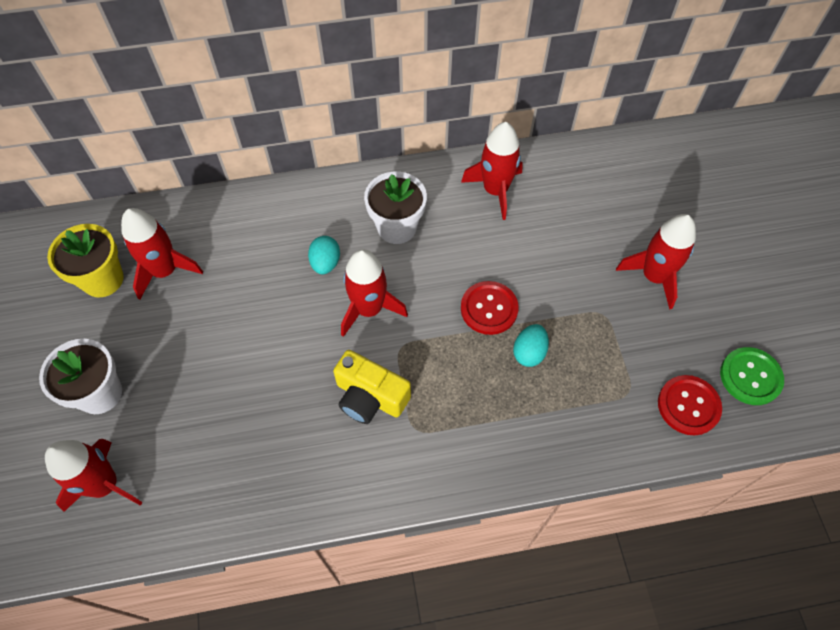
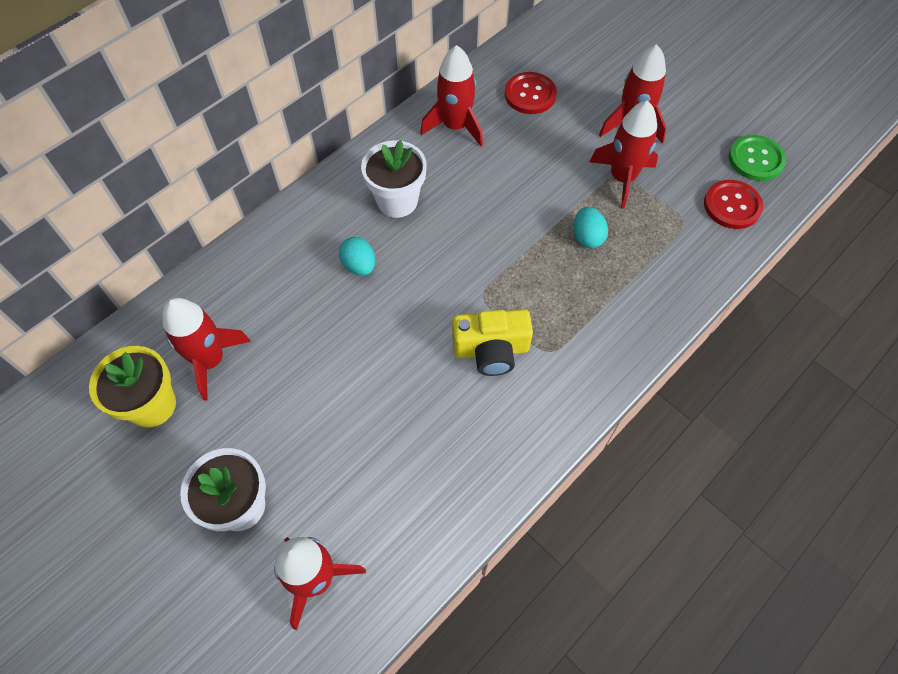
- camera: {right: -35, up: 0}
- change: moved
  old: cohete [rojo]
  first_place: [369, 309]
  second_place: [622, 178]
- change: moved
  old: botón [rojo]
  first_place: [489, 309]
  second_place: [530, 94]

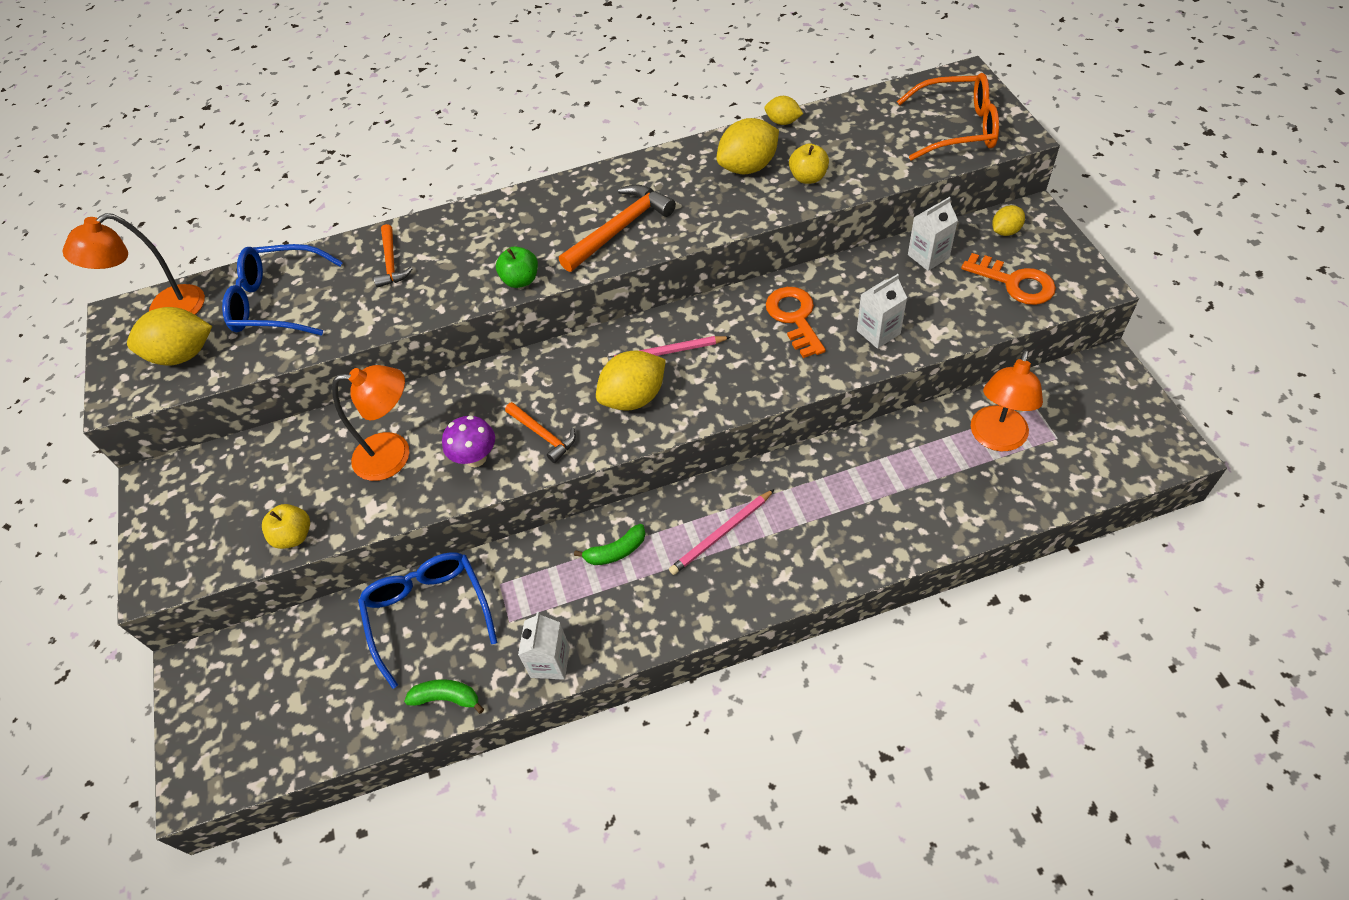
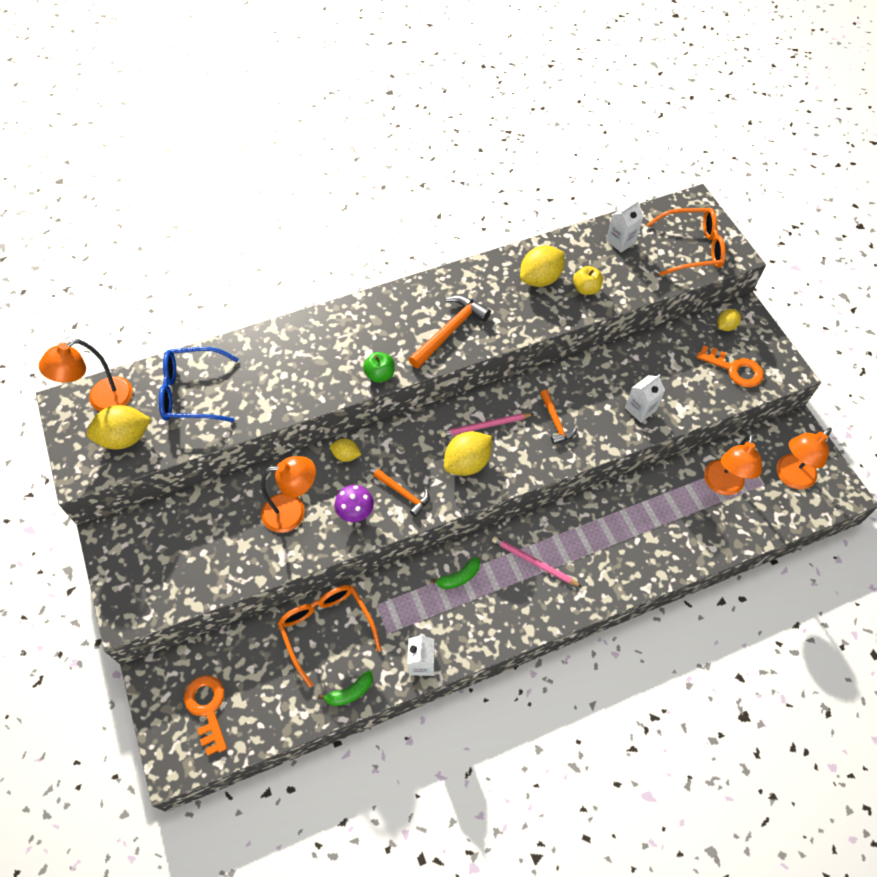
- camera: {right: -10, up: 5}
- change: moved
  old: limón [amarillo]
  first_place: [783, 122]
  second_place: [346, 455]
- change: moved
  old: cartón de leche [blanco]
  first_place: [928, 256]
  second_place: [620, 241]
- change: moved
  old: martillo [naranja]
  first_place: [391, 263]
  second_place: [555, 422]
- change: moved
  old: llave [naranja]
  first_place: [794, 317]
  second_place: [207, 708]
- change: turned
  old: lápiz [rosa]
  first_place: [721, 534]
  second_place: [534, 562]
  degrees: 75
- change: removed
  old: manzana [amarillo]
  first_place: [294, 536]
- change: recoloured
  old: gafas [azul]
  new: gafas [naranja]
  first_place: [428, 613]
  second_place: [326, 628]
- change: turned
  old: plátano [verde]
  first_place: [447, 698]
  second_place: [350, 692]
  degrees: 150
- change: added
  new: lámpara [naranja]
  second_place: [790, 477]

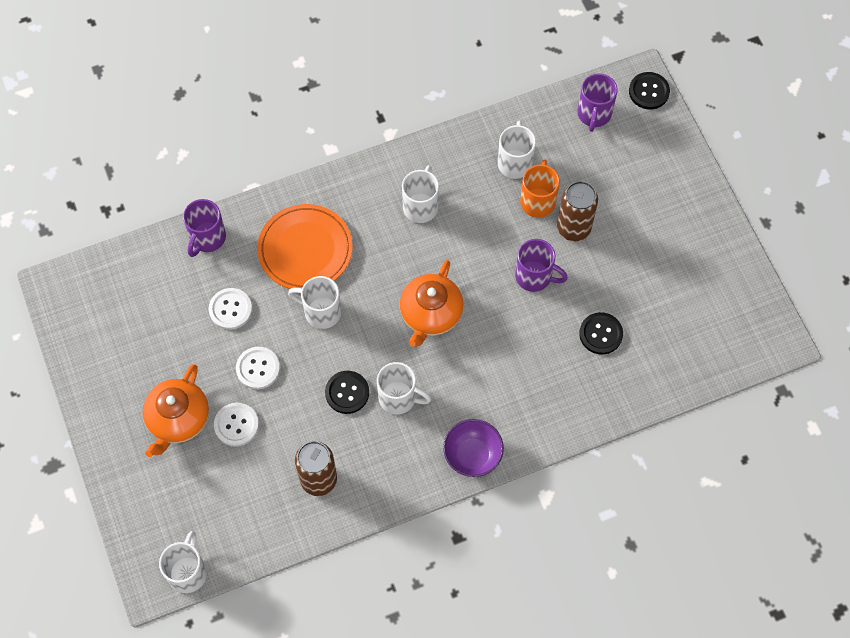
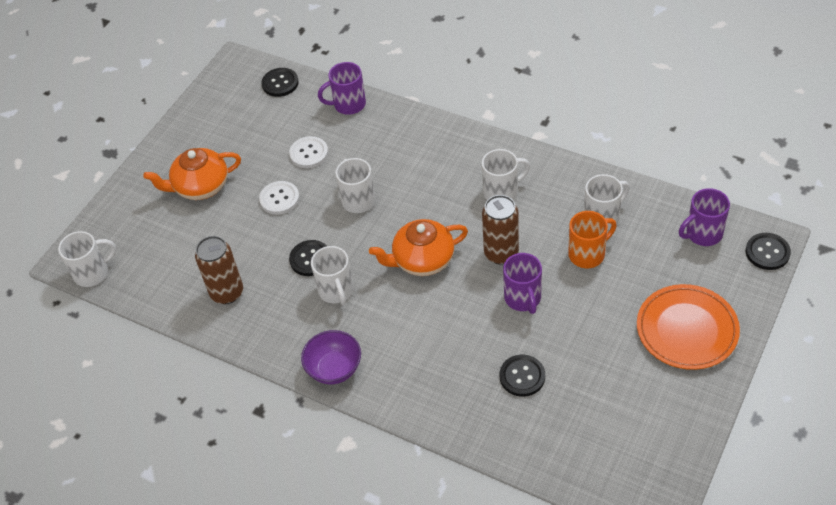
- camera: {right: 55, up: -15}
- change: moved
  old: lata [marrón]
  first_place: [573, 228]
  second_place: [501, 253]
- change: moved
  old: plato [naranja]
  first_place: [305, 250]
  second_place: [687, 330]
- change: removed
  old: botón [blanco]
  first_place: [236, 425]
- change: added
  new: botón [negro]
  second_place: [280, 83]

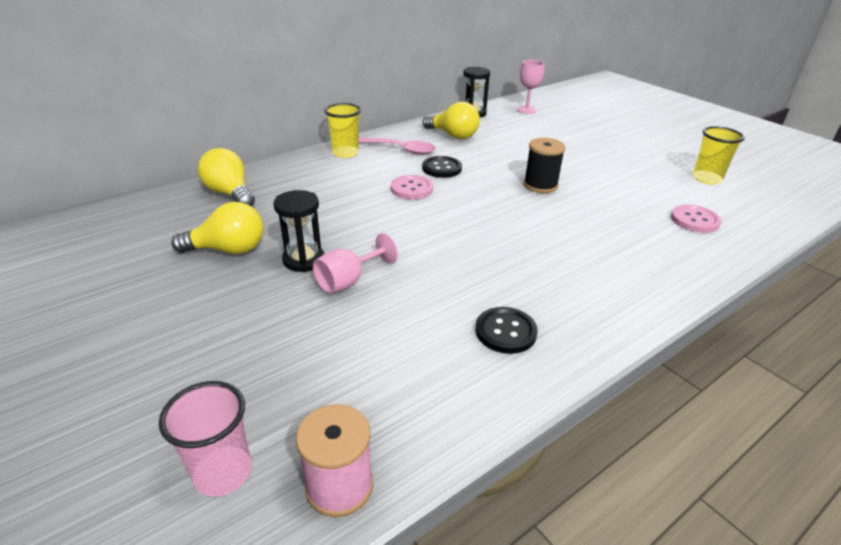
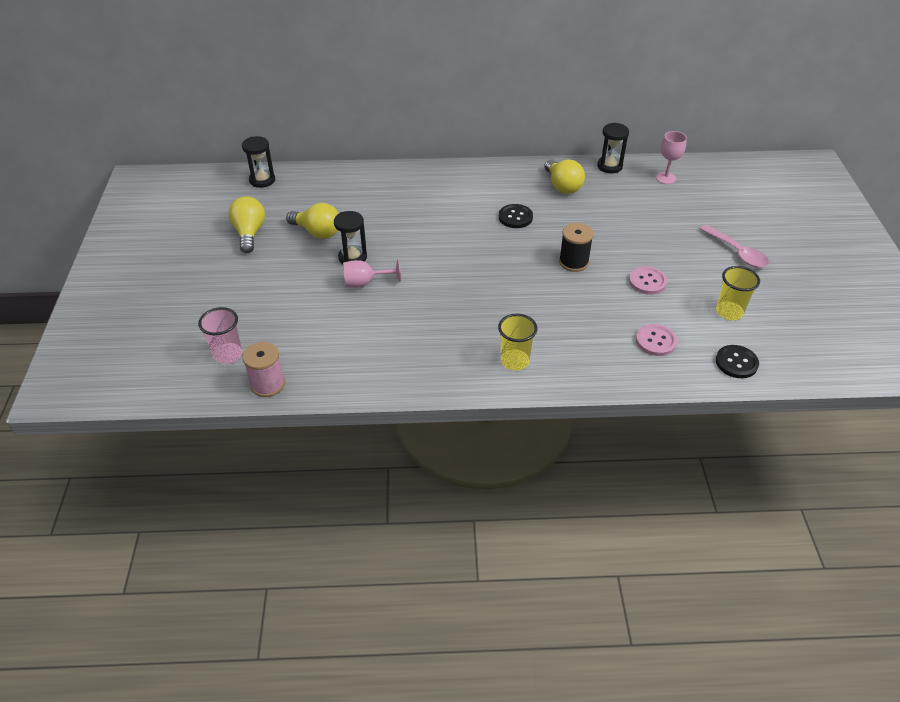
- camera: {right: 35, up: 10}
- change: moved
  old: vaso [amarillo]
  first_place: [345, 153]
  second_place: [514, 361]
- change: moved
  old: cuchara [rosa]
  first_place: [401, 150]
  second_place: [737, 252]
- change: moved
  old: bombilla [amarillo]
  first_place: [230, 193]
  second_place: [249, 233]
- change: moved
  old: botón [rosa]
  first_place: [411, 189]
  second_place: [647, 281]
- change: moved
  old: botón [negro]
  first_place: [505, 331]
  second_place: [736, 363]
- change: added
  new: reloj de arena [negro]
  second_place: [262, 180]

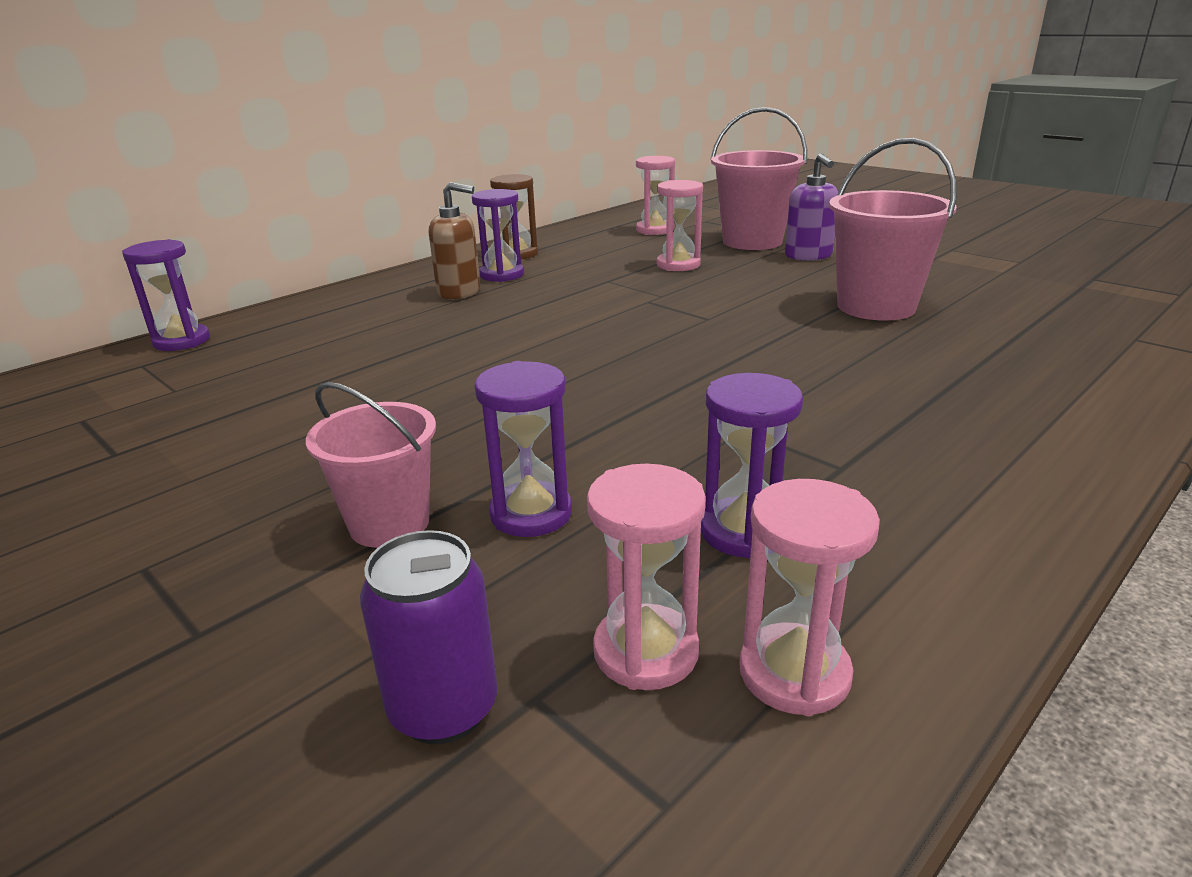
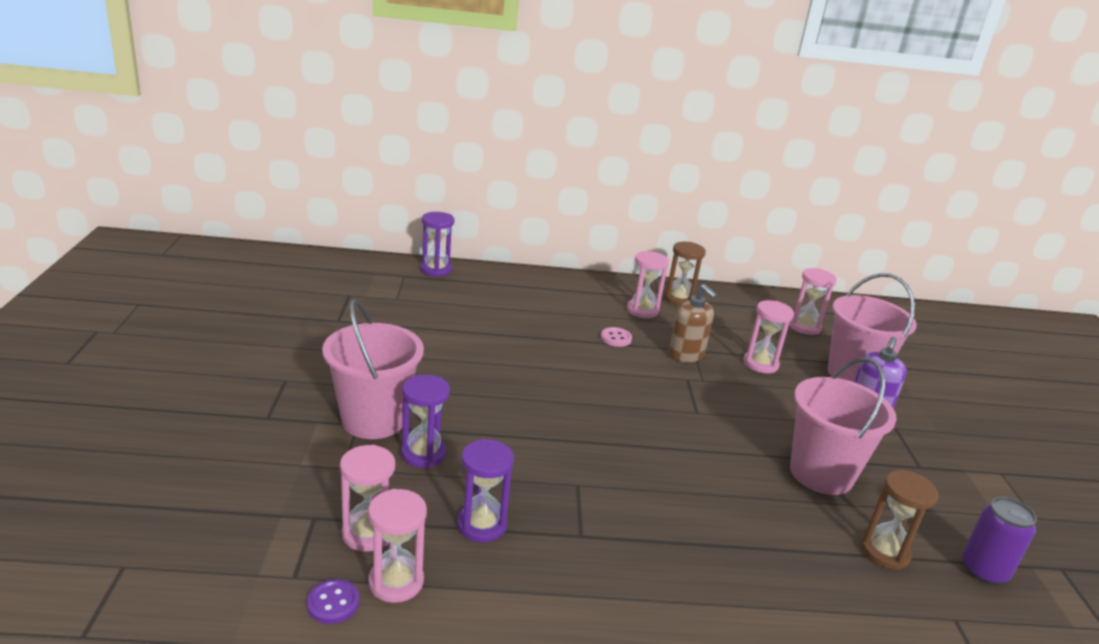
- camera: {right: 40, up: 0}
- change: moved
  old: dispensador de jabón [marrón]
  first_place: [459, 292]
  second_place: [686, 355]
- change: recoloured
  old: reloj de arena [morado]
  new: reloj de arena [rosa]
  first_place: [502, 275]
  second_place: [642, 310]
- change: resized
  old: balde [rosa]
  first_place: [389, 523]
  second_place: [373, 420]
  factor: 1.54
- change: moved
  old: lata [morado]
  first_place: [444, 708]
  second_place: [983, 570]
- change: added
  new: botón [rosa]
  second_place: [616, 338]
- change: added
  new: reloj de arena [marrón]
  second_place: [884, 552]
- change: added
  new: botón [morado]
  second_place: [333, 603]

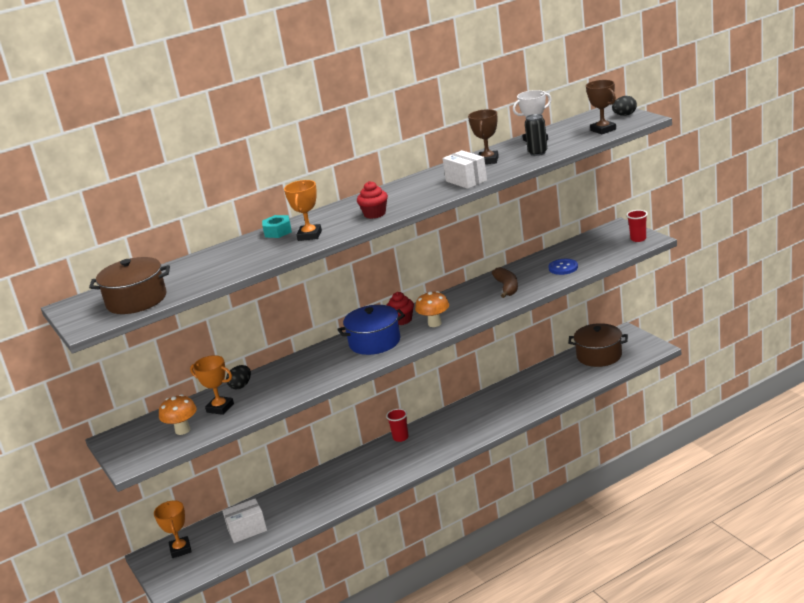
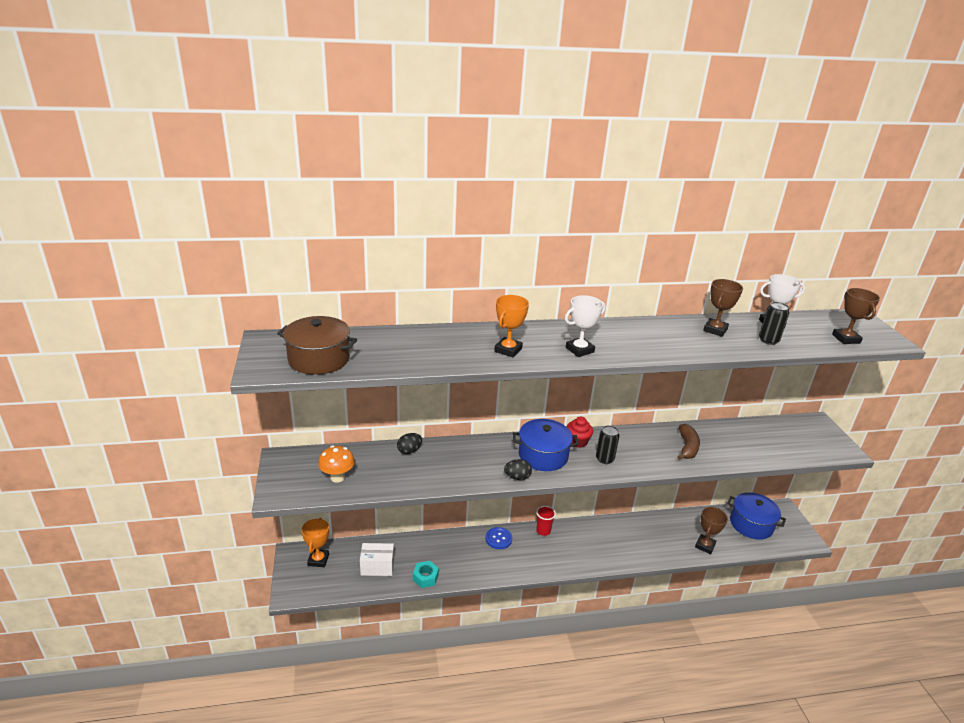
- camera: {right: 15, up: 5}
- change: moved
  old: huevo [negro]
  first_place: [625, 115]
  second_place: [517, 477]
- change: removed
  old: caja [blanco]
  first_place: [466, 181]
- change: replaced
  old: magdalena [rojo]
  new: trofeo [blanco]
  first_place: [375, 214]
  second_place: [579, 350]
- change: removed
  old: vaso [rojo]
  first_place: [638, 239]
- change: moved
  old: tuerca [turquesa]
  first_place: [278, 232]
  second_place: [425, 577]
- change: moved
  old: botón [azul]
  first_place: [563, 268]
  second_place: [498, 539]
- change: replaced
  old: seta [naranja]
  new: lata [negro]
  first_place: [434, 323]
  second_place: [604, 459]
- change: recoloured
  old: olla [marrón]
  new: olla [azul]
  first_place: [599, 355]
  second_place: [751, 524]
- change: removed
  old: trofeo [naranja]
  first_place: [220, 408]
- change: added
  new: trofeo [marrón]
  second_place: [705, 546]

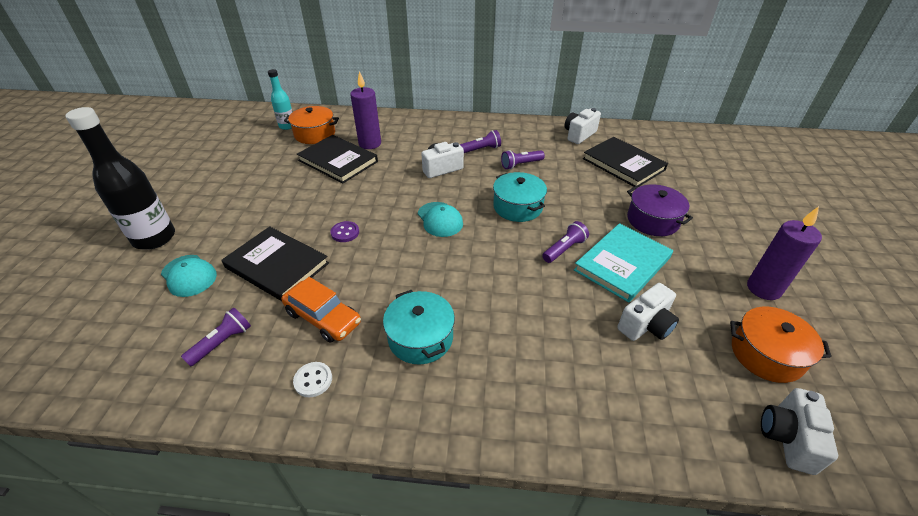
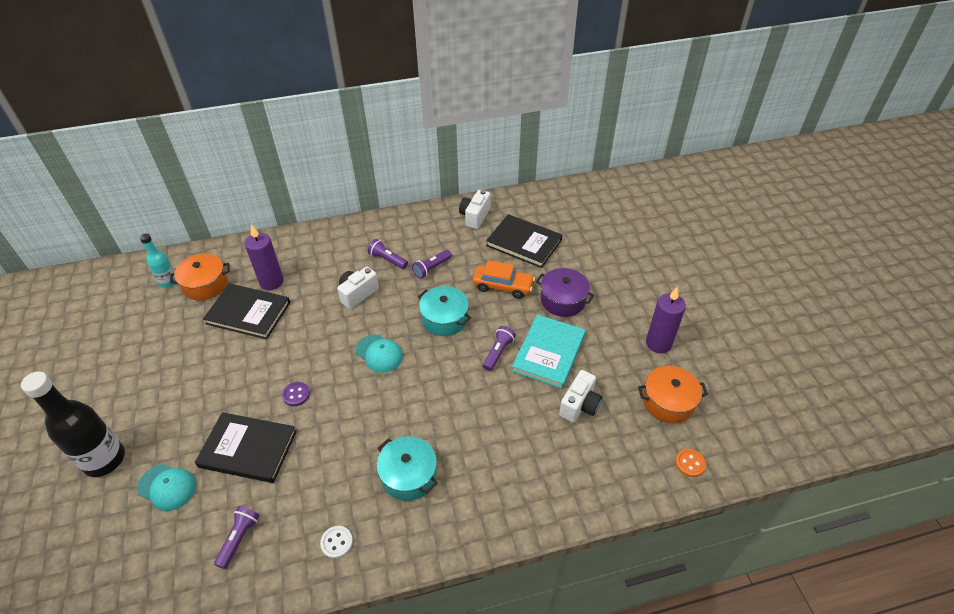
- camera: {right: -20, up: 5}
- change: turned
  old: lámpara de mano [morado]
  first_place: [481, 149]
  second_place: [387, 259]
  degrees: -105
- change: moved
  old: coche [naranja]
  first_place: [323, 318]
  second_place: [503, 286]
- change: replaced
  old: cámara [blanco]
  new: botón [naranja]
  first_place: [787, 438]
  second_place: [690, 463]

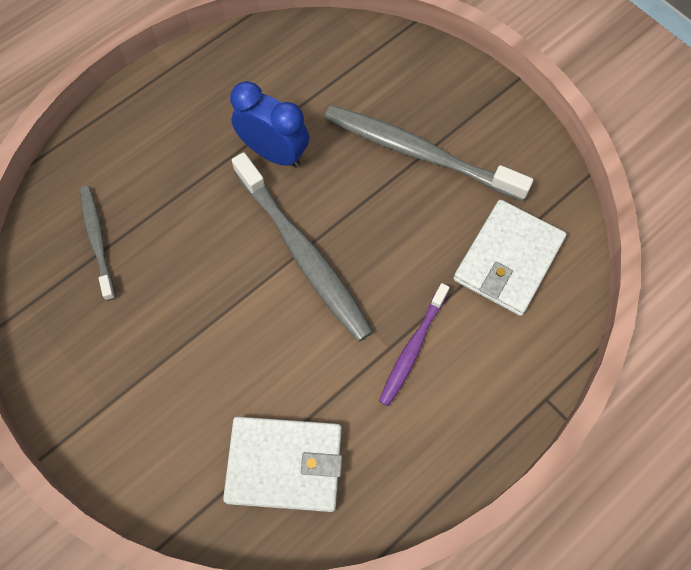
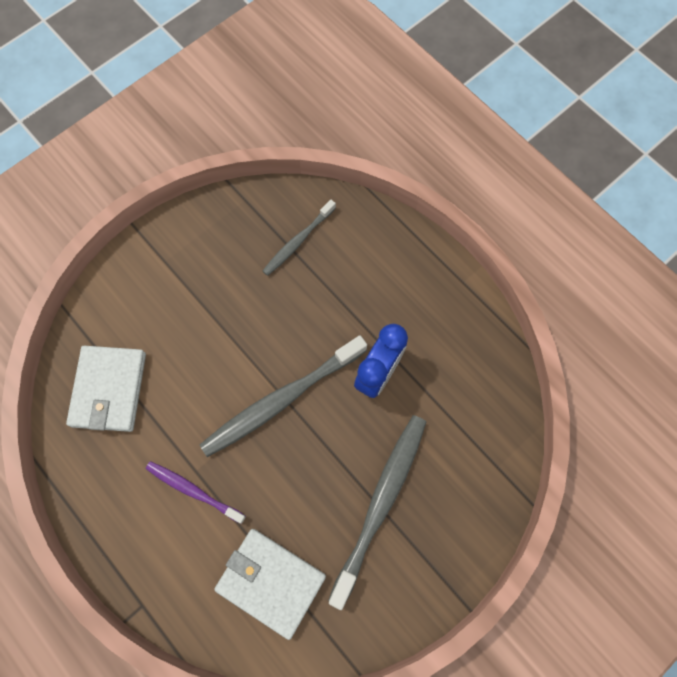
- camera: {right: 90, up: 5}
- change: turned
  old: cepillo de dientes [gris]
  first_place: [97, 240]
  second_place: [297, 242]
  degrees: 150

